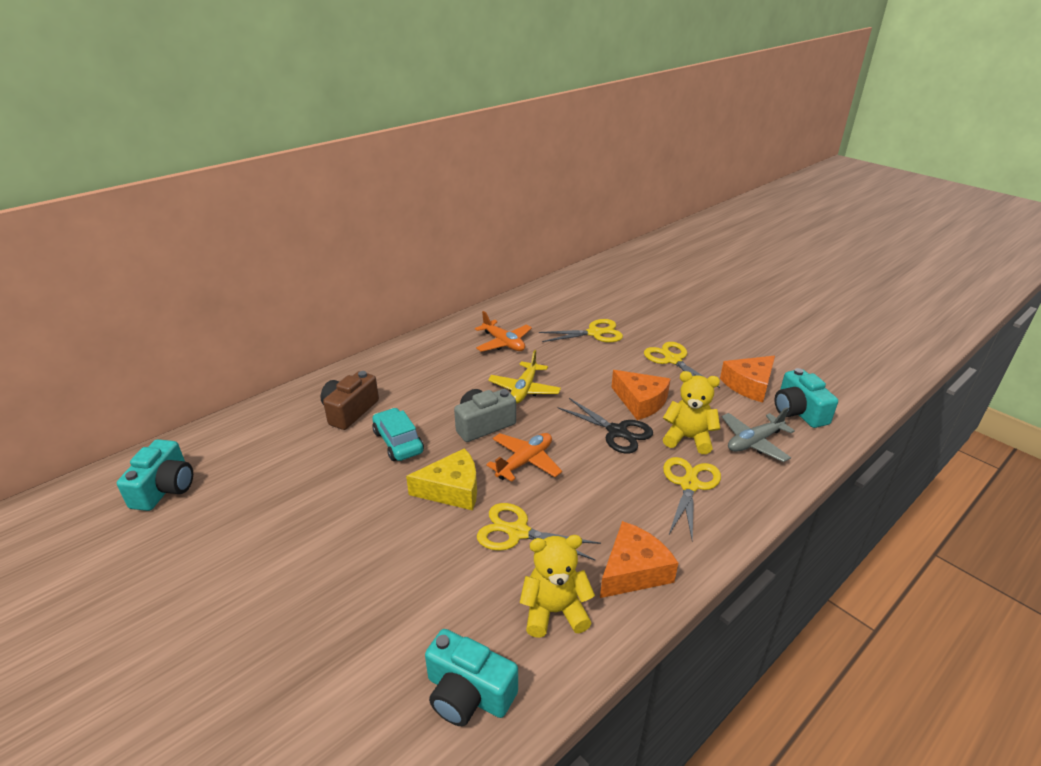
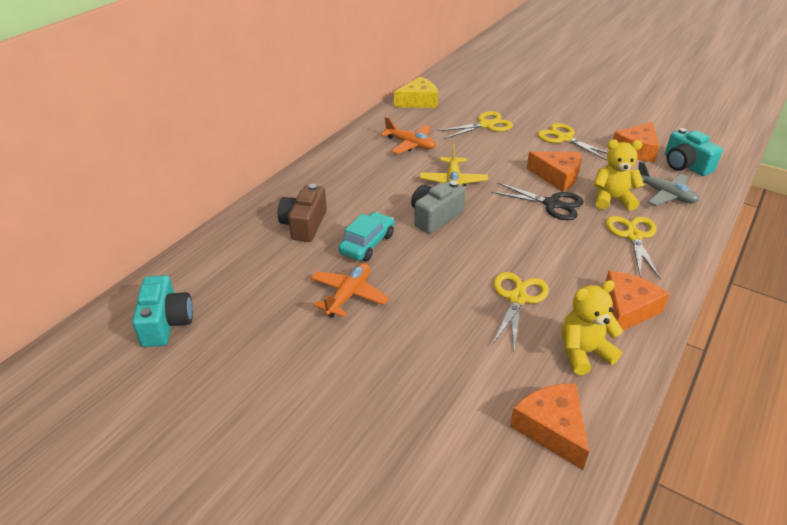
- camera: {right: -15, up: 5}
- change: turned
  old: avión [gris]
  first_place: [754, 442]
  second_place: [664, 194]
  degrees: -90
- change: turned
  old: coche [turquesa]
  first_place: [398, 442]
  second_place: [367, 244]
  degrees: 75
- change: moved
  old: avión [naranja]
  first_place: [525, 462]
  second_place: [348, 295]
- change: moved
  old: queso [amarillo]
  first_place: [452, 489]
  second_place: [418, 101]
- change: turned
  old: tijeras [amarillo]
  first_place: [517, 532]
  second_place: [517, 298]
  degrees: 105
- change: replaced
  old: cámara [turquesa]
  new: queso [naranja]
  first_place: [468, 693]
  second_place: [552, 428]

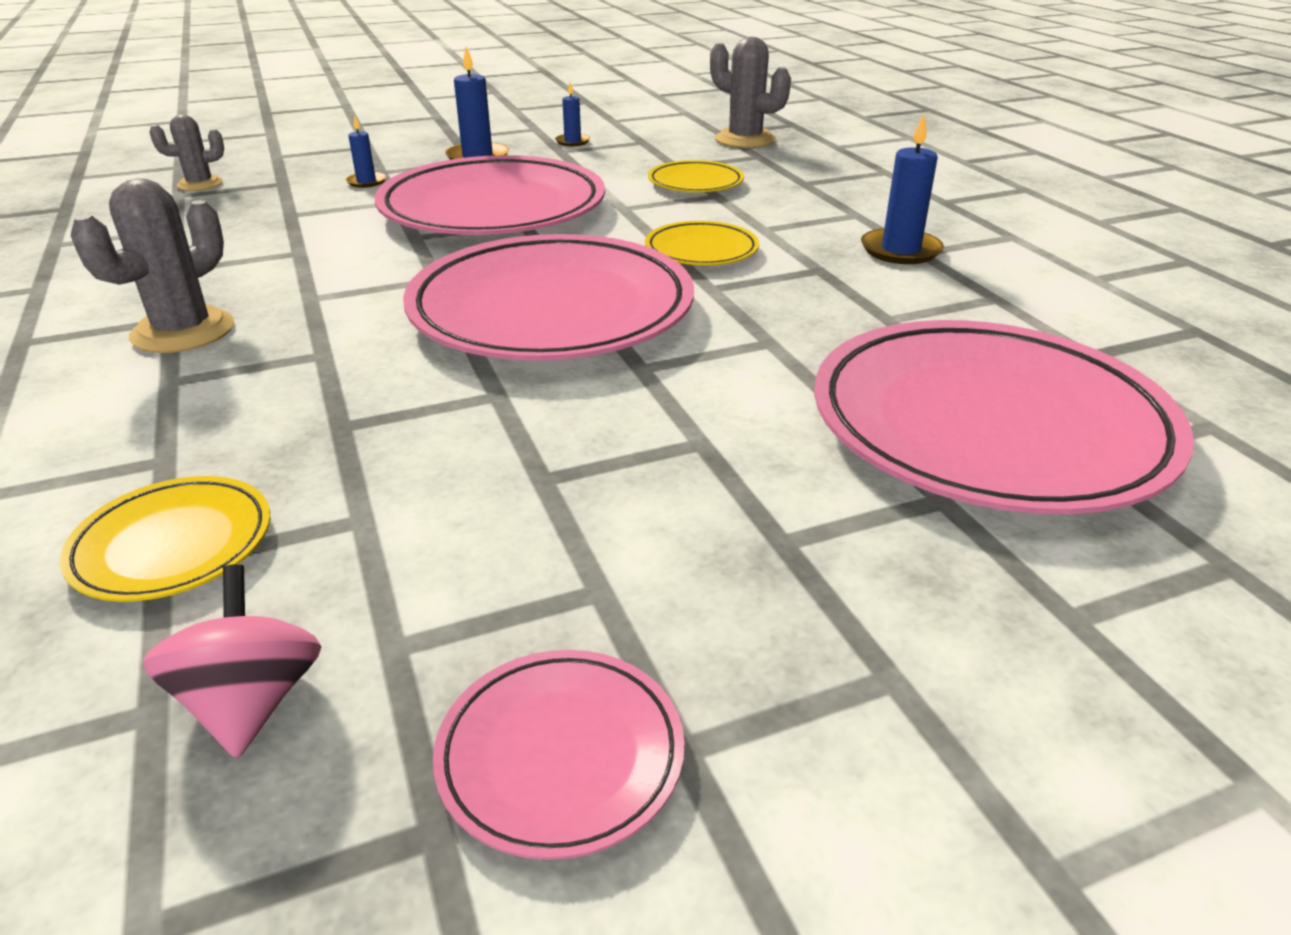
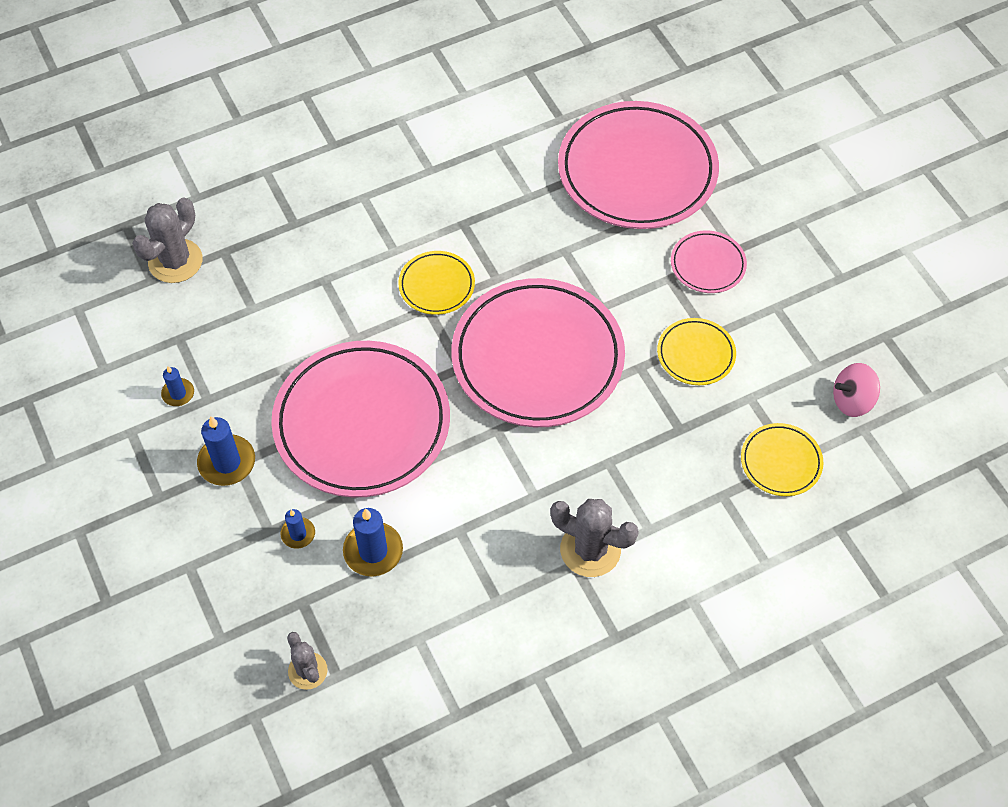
- camera: {right: -95, up: 25}
- change: moved
  old: vela [azul]
  first_place: [900, 250]
  second_place: [373, 551]
- change: moved
  old: plato [amarillo]
  first_place: [695, 183]
  second_place: [696, 354]
- change: moved
  old: plato [rosa]
  first_place: [560, 756]
  second_place: [707, 265]

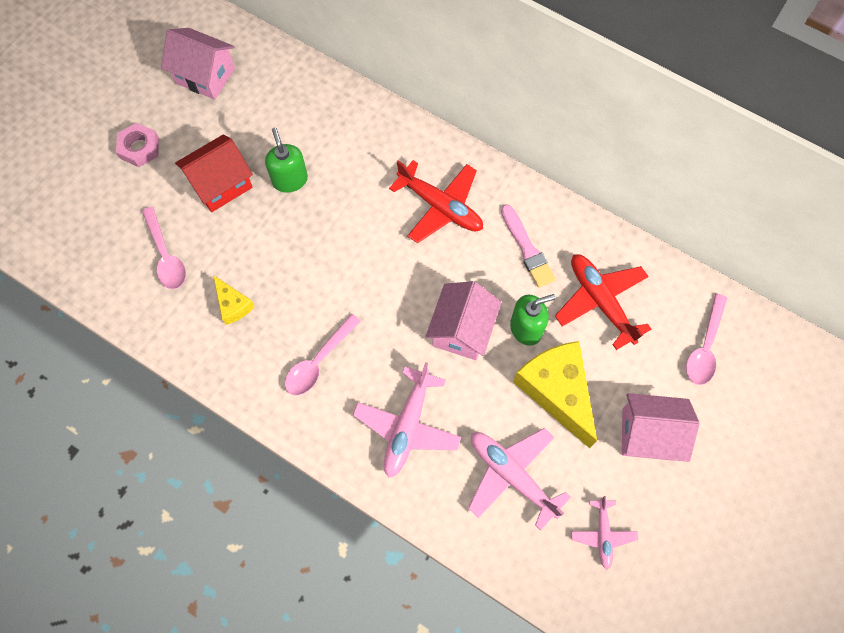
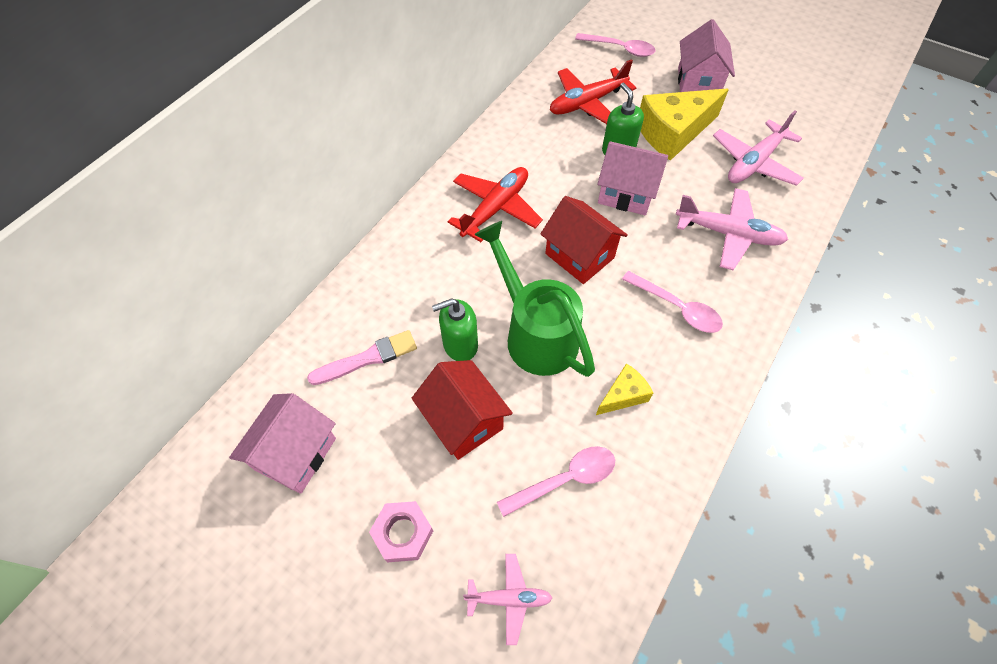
- camera: {right: -90, up: -10}
- change: moved
  old: pincel [rosa]
  first_place: [527, 249]
  second_place: [367, 358]
- change: moved
  old: avión [rosa]
  first_place: [602, 535]
  second_place: [509, 598]
- change: added
  new: casa [rojo]
  second_place: [579, 255]
- change: added
  new: regadera [verde]
  second_place: [535, 333]

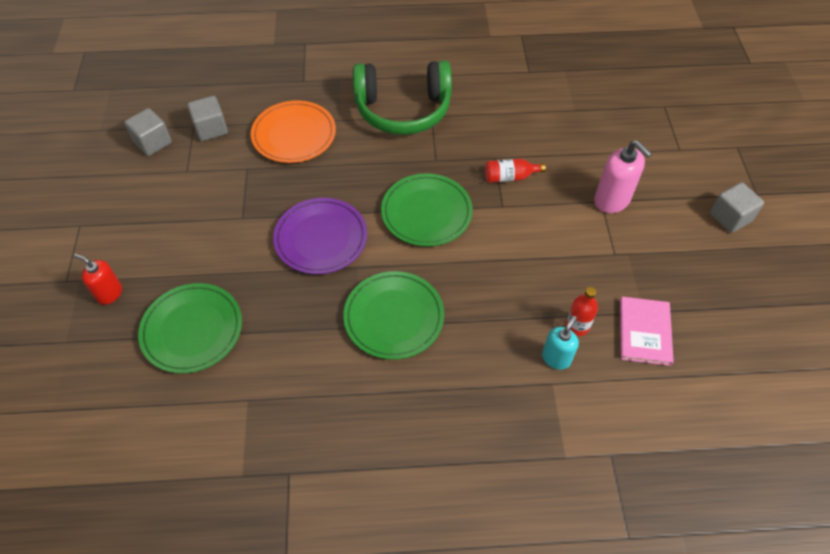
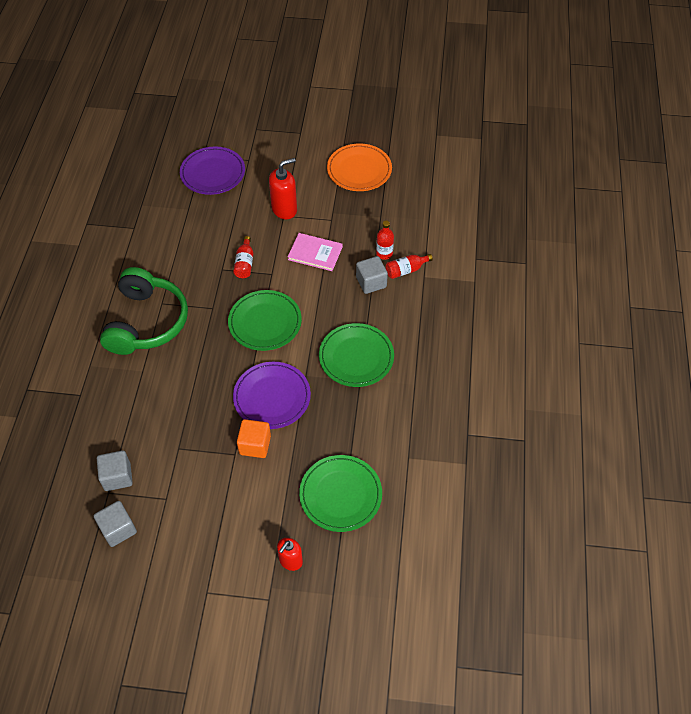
- camera: {right: -80, up: 0}
- change: moved
  old: plato [naranja]
  first_place: [294, 135]
  second_place: [359, 170]
- change: recoloured
  old: dispensador de jabón [rosa]
  new: dispensador de jabón [rojo]
  first_place: [612, 200]
  second_place: [284, 209]
- change: moved
  old: cubo [gris]
  first_place: [730, 217]
  second_place: [371, 282]
- change: moved
  old: libro [rosa]
  first_place: [645, 332]
  second_place: [315, 253]
- change: replaced
  old: dispensador de jabón [turquesa]
  new: botella [rojo]
  first_place: [556, 358]
  second_place: [406, 270]
- change: added
  new: plato [morado]
  second_place: [213, 173]
- change: added
  new: cubo [naranja]
  second_place: [255, 445]

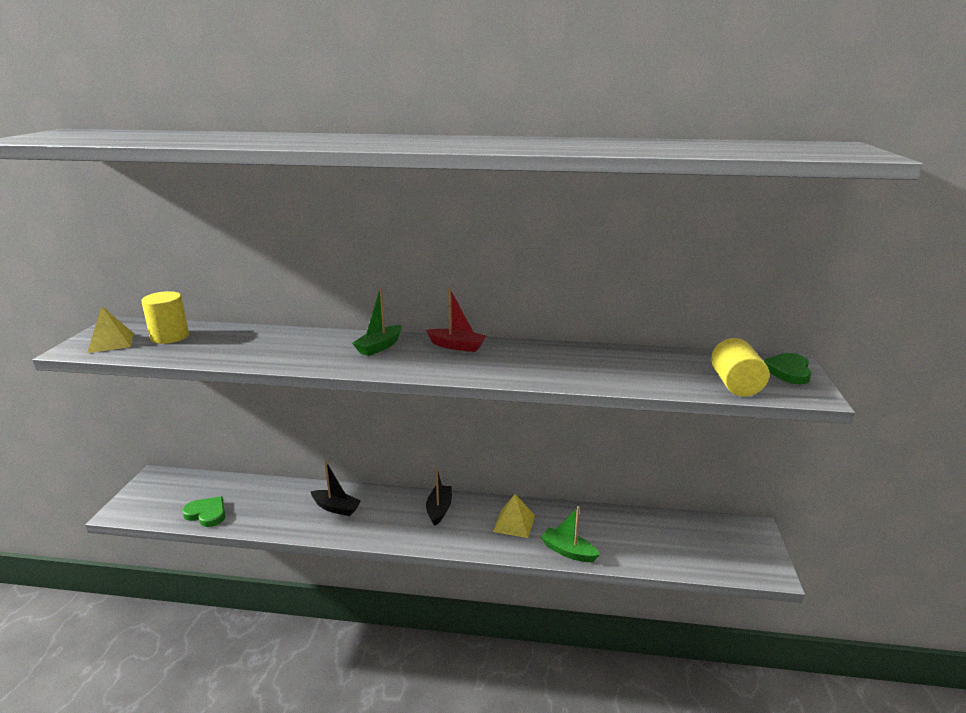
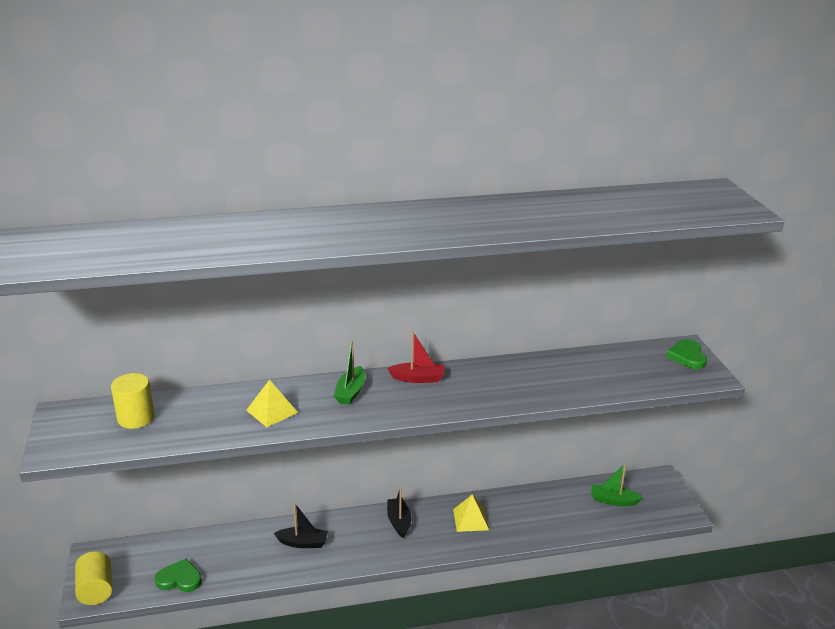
- camera: {right: -20, up: 5}
- change: moved
  old: pirámide [amarillo]
  first_place: [111, 342]
  second_place: [272, 411]
- change: moved
  old: cilindro [amarillo]
  first_place: [735, 385]
  second_place: [96, 590]
- change: moved
  old: barco [verde]
  first_place: [568, 551]
  second_place: [613, 500]

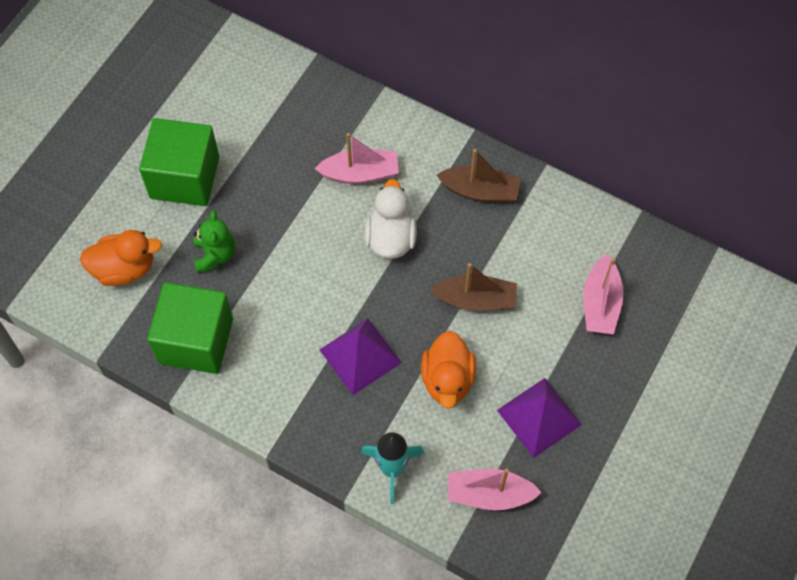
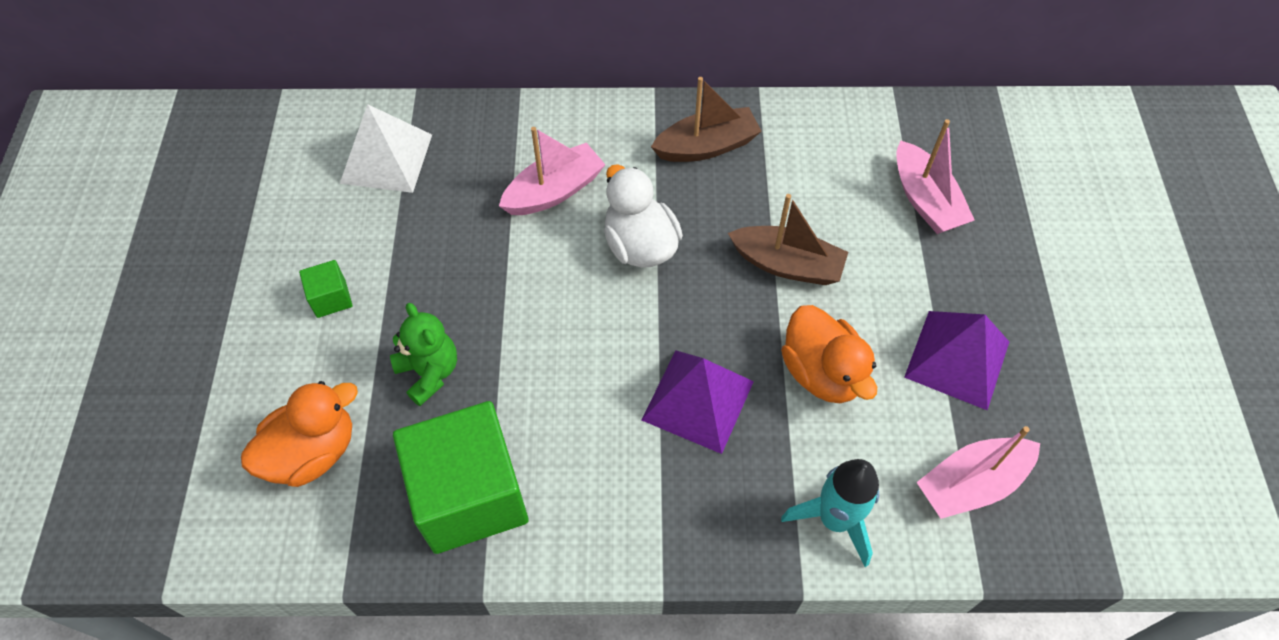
- camera: {right: -30, up: -5}
- change: resized
  old: cubo [verde]
  first_place: [185, 177]
  second_place: [331, 298]
  factor: 0.42
- change: turned
  old: barco [marrón]
  first_place: [475, 300]
  second_place: [787, 265]
  degrees: 45
- change: added
  new: pirámide [blanco]
  second_place: [386, 158]

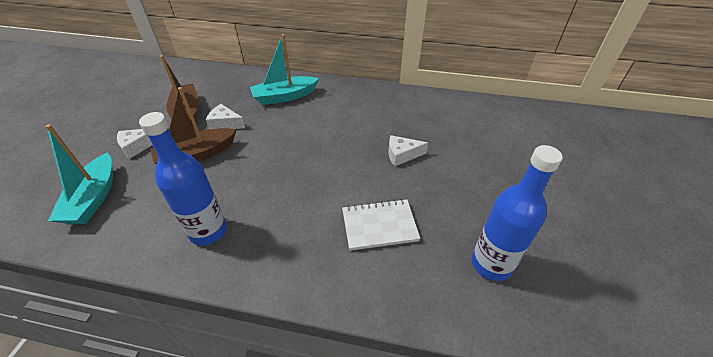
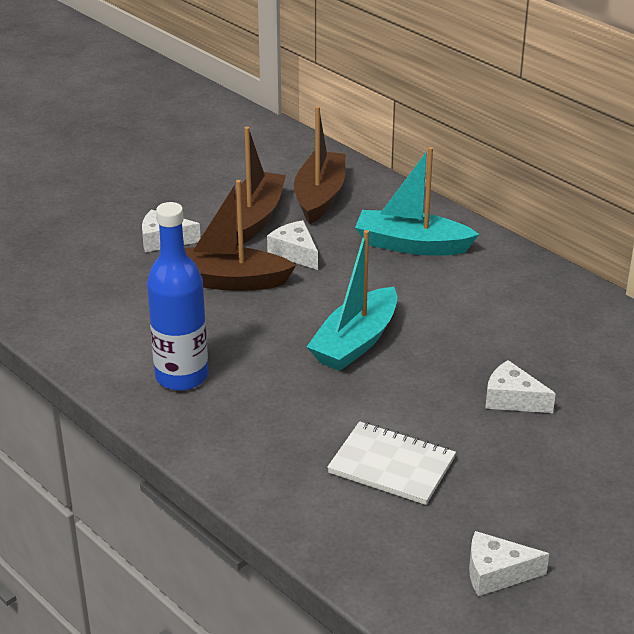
- camera: {right: 35, up: -10}
- change: moved
  old: barco [turquesa]
  first_place: [94, 198]
  second_place: [355, 342]
- change: replaced
  old: botella [azul]
  new: queso [blanco]
  first_place: [491, 264]
  second_place: [496, 573]
- change: added
  new: barco [marrón]
  second_place: [320, 197]

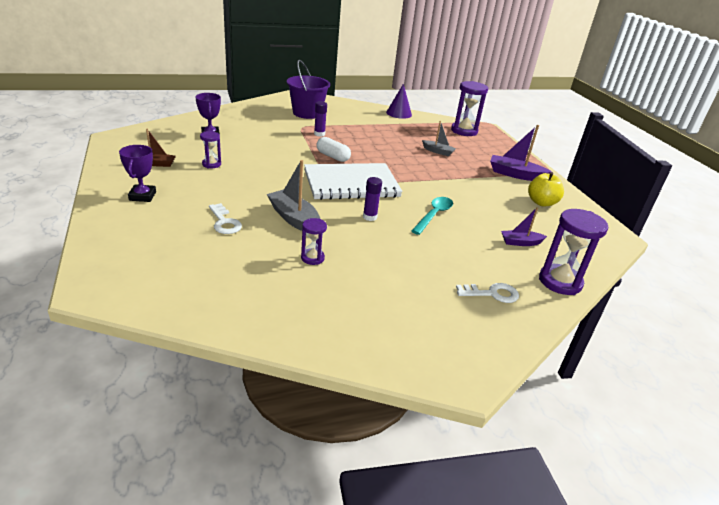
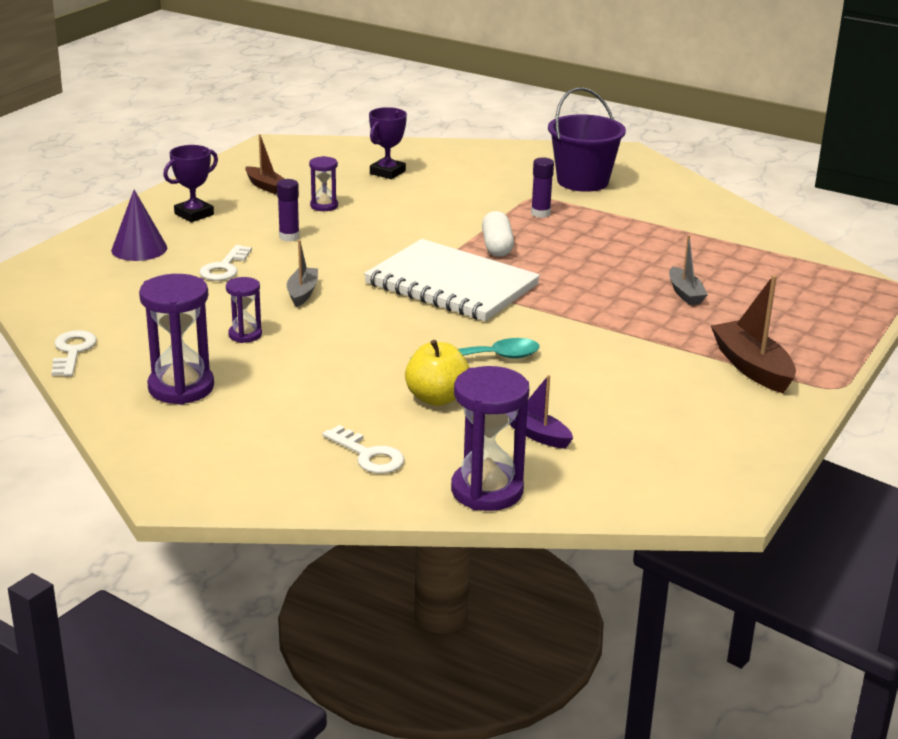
- camera: {right: 50, up: -5}
- change: moved
  old: reloj de arena [morado]
  first_place: [464, 131]
  second_place: [181, 388]
- change: moved
  old: cono [morado]
  first_place: [399, 113]
  second_place: [139, 249]
- change: recoloured
  old: barco [morado]
  new: barco [marrón]
  first_place: [515, 174]
  second_place: [752, 367]
- change: resized
  old: barco [gris]
  first_place: [294, 219]
  second_place: [302, 293]
  factor: 0.61
- change: moved
  old: manzana [amarillo]
  first_place: [541, 202]
  second_place: [437, 398]
- change: moved
  old: barra de pegamento [morado]
  first_place: [369, 217]
  second_place: [289, 237]
- change: added
  new: llave [blanco]
  second_place: [72, 351]

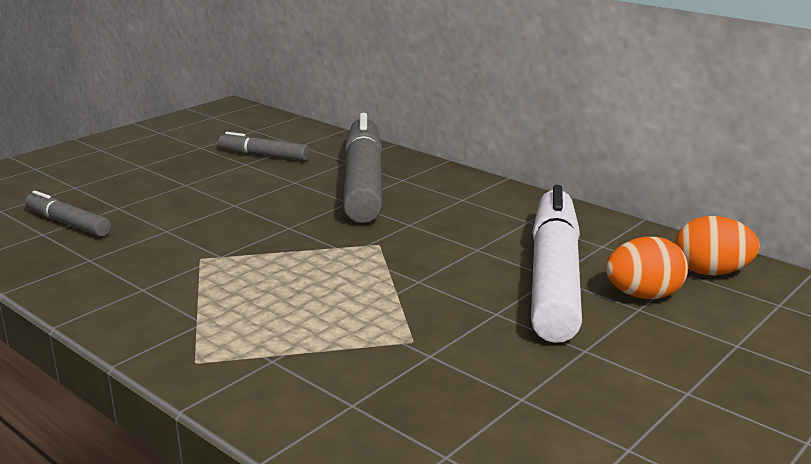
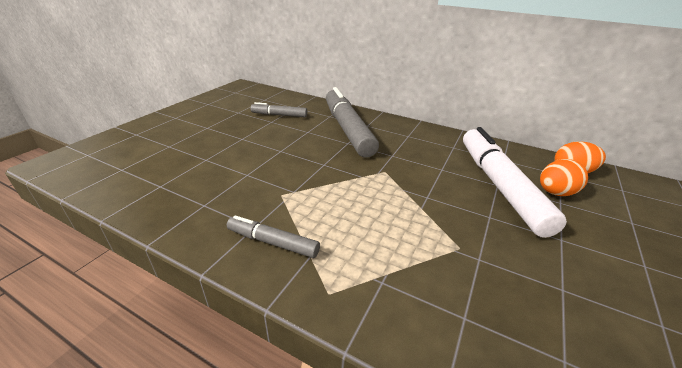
- camera: {right: -15, up: 10}
- change: moved
  old: rotulador [gris]
  first_place: [68, 223]
  second_place: [273, 242]

